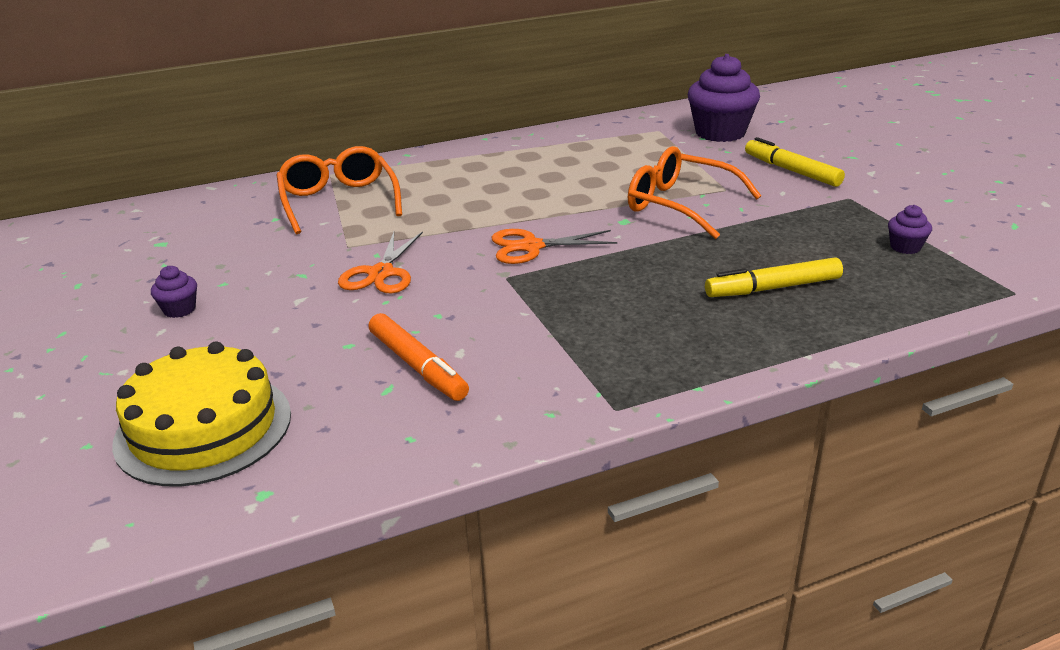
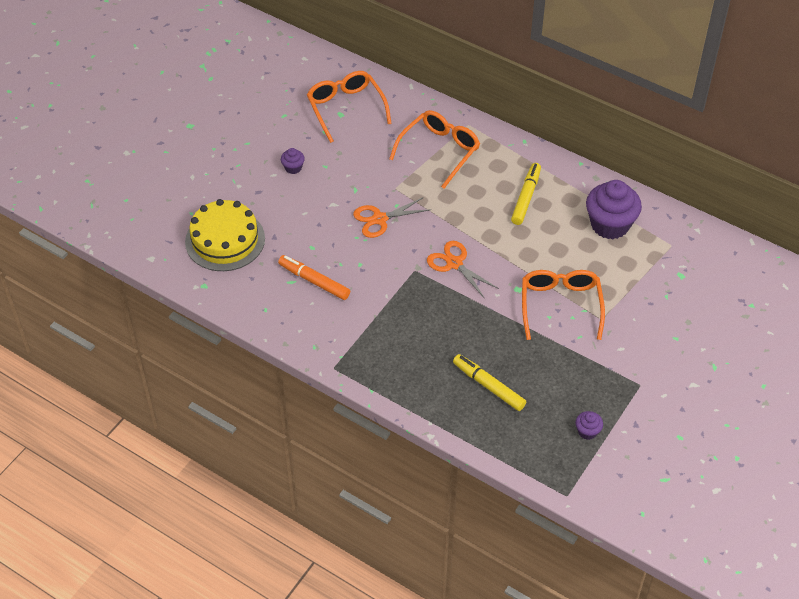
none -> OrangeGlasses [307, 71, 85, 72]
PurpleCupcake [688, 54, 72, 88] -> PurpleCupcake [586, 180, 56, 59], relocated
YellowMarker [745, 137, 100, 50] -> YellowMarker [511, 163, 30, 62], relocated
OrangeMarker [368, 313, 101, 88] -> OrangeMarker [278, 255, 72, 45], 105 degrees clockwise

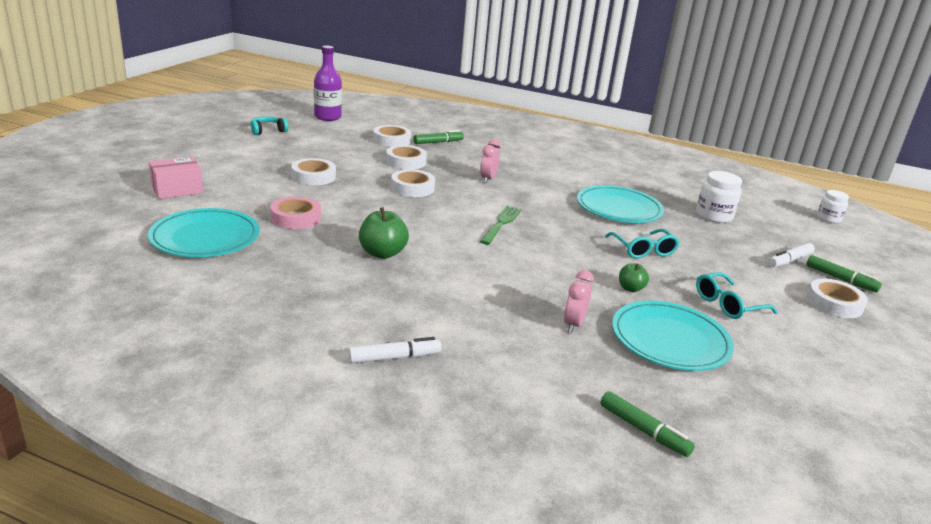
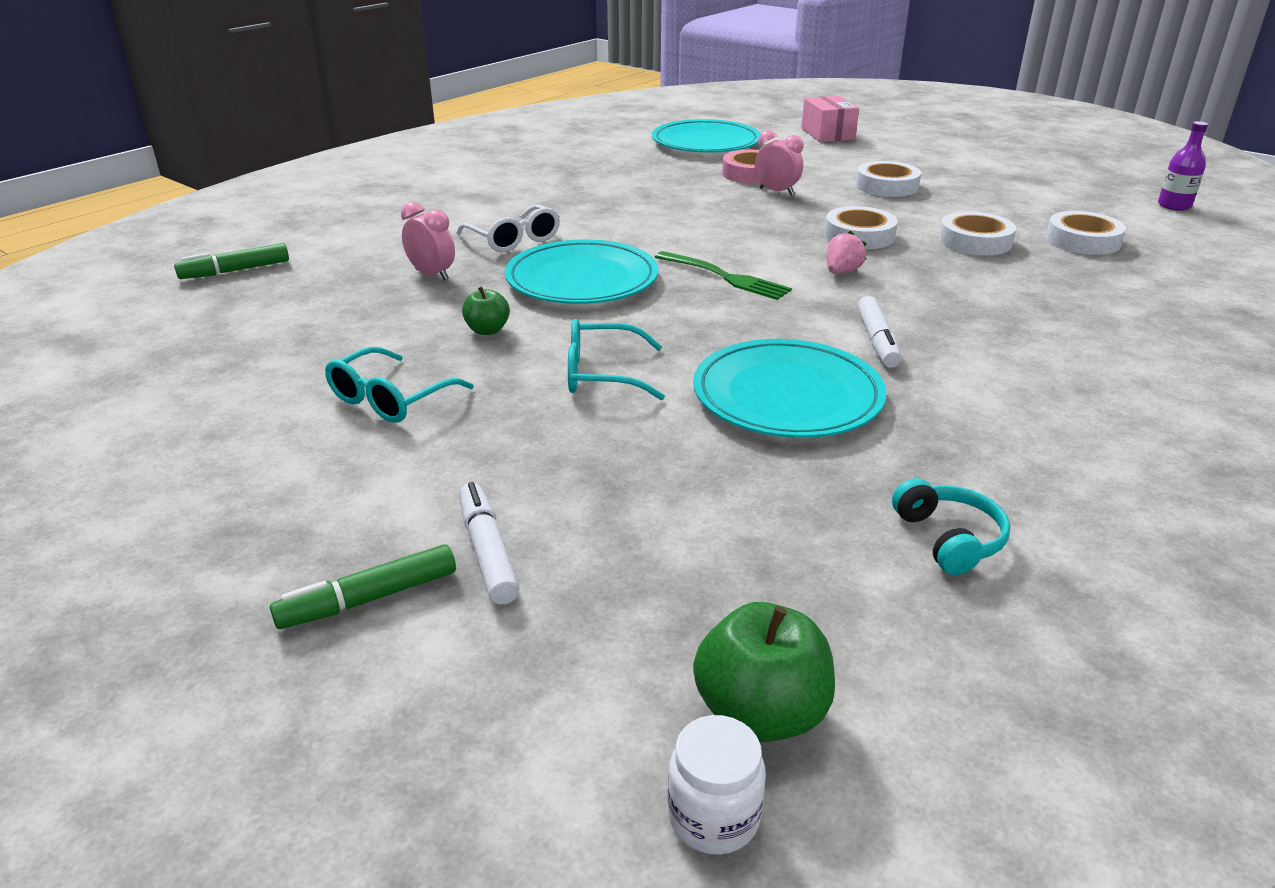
GreenMarker [413, 130, 51, 14] -> none
WhiteJar [696, 171, 46, 52] -> none
WhiteTape [806, 279, 62, 39] -> none
none -> WhiteGlasses [456, 205, 104, 47]
none -> PinkStrawberry [826, 231, 41, 43]
TurquoiseHeadphones [250, 116, 38, 19] -> TurquoiseHeadphones [892, 478, 118, 97], relocated
WhiteMarker [348, 337, 94, 26] -> WhiteMarker [857, 296, 45, 72], relocated
GreenApple [359, 207, 50, 52] -> GreenApple [693, 602, 142, 140], relocated
PinkClock [480, 139, 21, 44] -> PinkClock [755, 130, 48, 65], relocated
TurquoisePlate [612, 301, 122, 70] -> TurquoisePlate [505, 239, 154, 65], relocated
TurquoiseGlasses [696, 272, 82, 47] -> TurquoiseGlasses [325, 347, 149, 76], 135 degrees counterclockwise
PurpleBottle [314, 46, 28, 75] -> PurpleBottle [1158, 121, 50, 90], x0.64

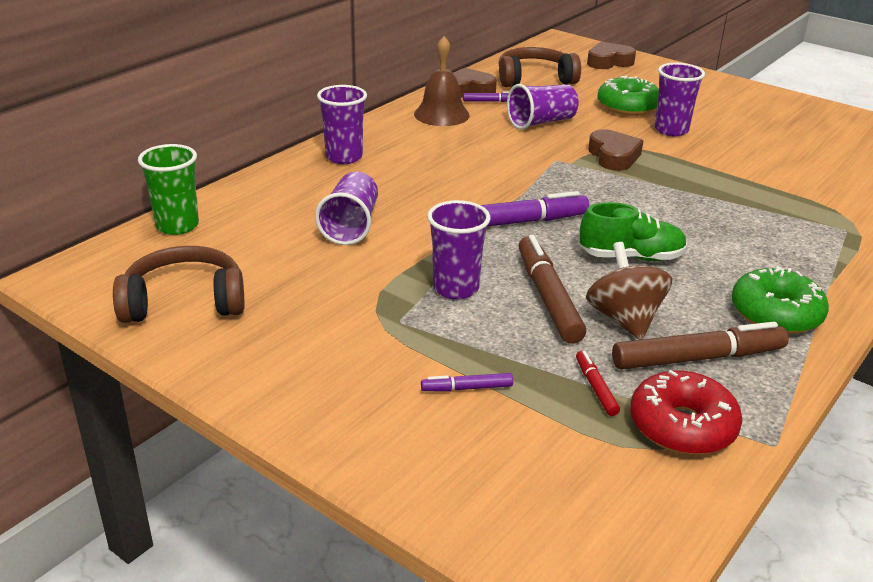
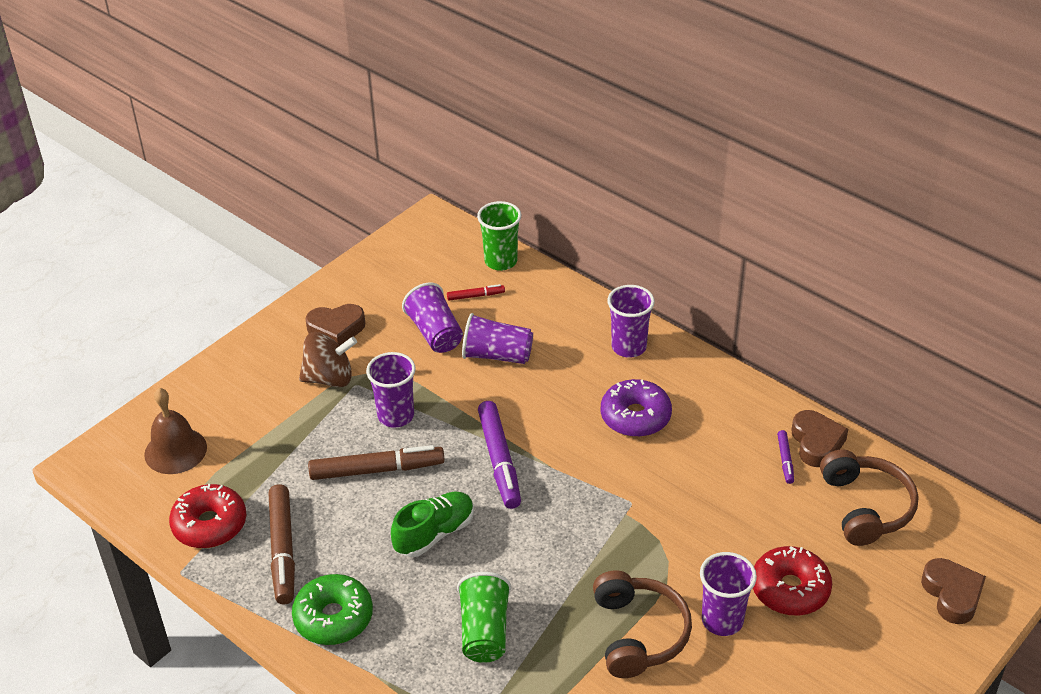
PurpleMarker [421, 373, 92, 18] -> none
none -> GreenCup [457, 572, 54, 91]
none -> PurpleDonut [601, 379, 71, 58]
BrownHeadphones [113, 246, 132, 77] -> BrownHeadphones [593, 571, 99, 107], relocated
BrownBell [414, 36, 56, 90] -> BrownBell [144, 388, 63, 86], relocated
PurpleCup [507, 84, 72, 46] -> PurpleCup [402, 283, 61, 70], relocated
RedMarker [576, 351, 44, 65] -> RedMarker [447, 284, 58, 17], relocated
BrownSpinningTop [586, 242, 87, 98] -> BrownSpinningTop [299, 332, 58, 55], relocated
BrownHeart [588, 129, 55, 42] -> BrownHeart [305, 304, 60, 41], relocated
GreenDonut [597, 75, 62, 41] -> RedDonut [753, 546, 79, 70]
GreenShoe [579, 202, 108, 59] -> GreenShoe [391, 491, 83, 66], 135 degrees counterclockwise

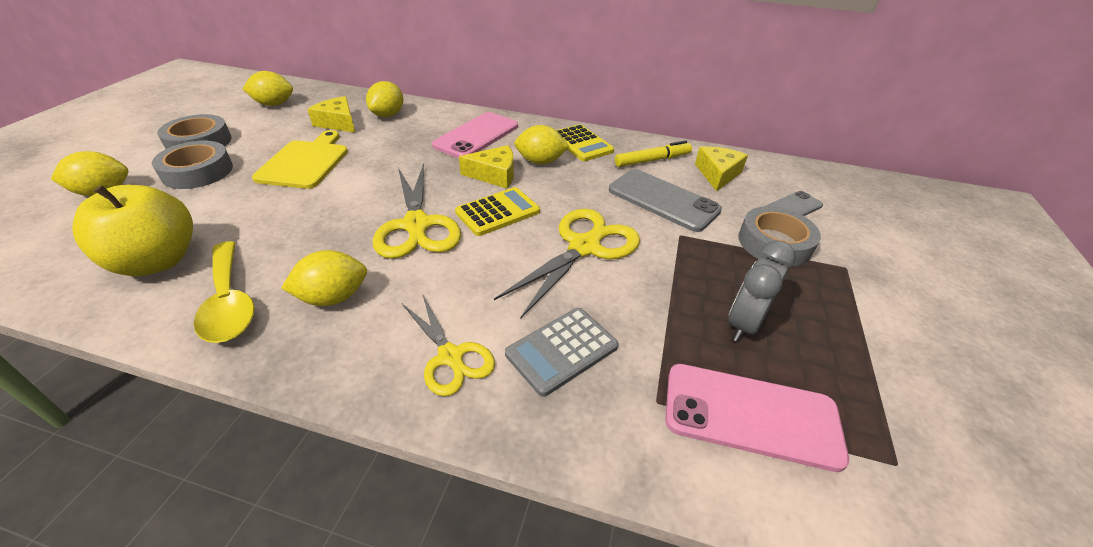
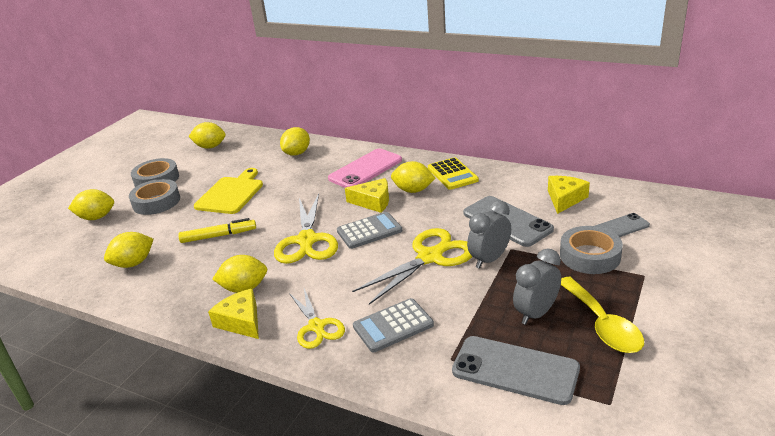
none -> GreyClock [467, 200, 44, 69]
YellowSpoon [194, 241, 61, 102] -> YellowSpoon [561, 277, 83, 76], relocated
YellowCheese [307, 96, 48, 37] -> YellowCheese [208, 289, 51, 50], relocated
YellowMarker [615, 140, 77, 27] -> YellowMarker [178, 218, 78, 25], relocated
YellowApple [72, 185, 121, 91] -> YellowLemon [104, 232, 49, 36]
YellowCalculator [455, 187, 85, 49] -> GreyCalculator [337, 212, 65, 37]
PinkPhone [665, 364, 184, 108] -> GreyPhone [452, 336, 128, 69]

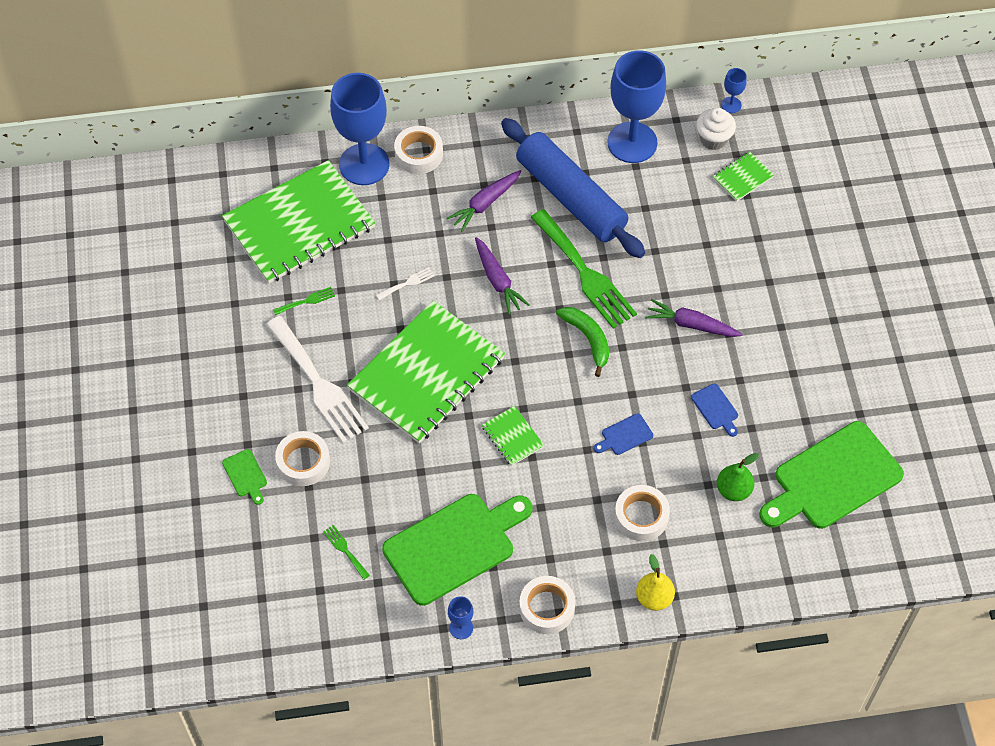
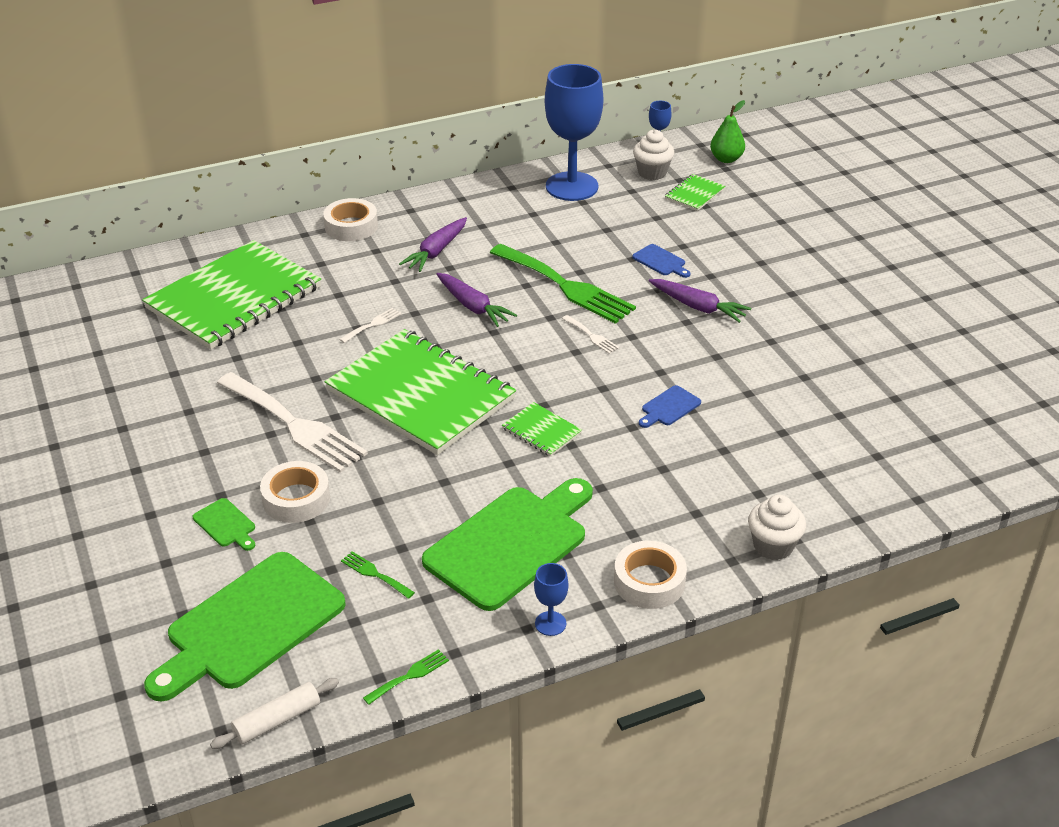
BlueGoblet [330, 73, 60, 112] -> none
BlueRollingPin [501, 118, 144, 140] -> none
WhiteTape [615, 485, 55, 56] -> none
none -> WhiteRollingPin [210, 678, 129, 71]
GreenFork [273, 287, 62, 28] -> GreenFork [363, 649, 86, 56], relocated
BlueCuttingBoard [691, 384, 47, 53] -> BlueCuttingBoard [632, 244, 58, 34], relocated
GreenPear [717, 453, 42, 48] -> GreenPear [710, 100, 35, 63], relocated
GreenCuttingBoard [759, 421, 145, 108] -> GreenCuttingBoard [144, 552, 202, 150], relocated
GreenBanana [556, 307, 53, 70] -> WhiteFork [562, 315, 57, 39]
YellowPear [636, 554, 39, 57] -> WhiteCupcake [748, 495, 58, 65]
GreenNotebook [347, 300, 158, 143] -> GreenNotebook [325, 329, 191, 126], 75 degrees counterclockwise
PurpleCarrot [645, 299, 97, 38] -> PurpleCarrot [649, 279, 102, 44], 150 degrees counterclockwise

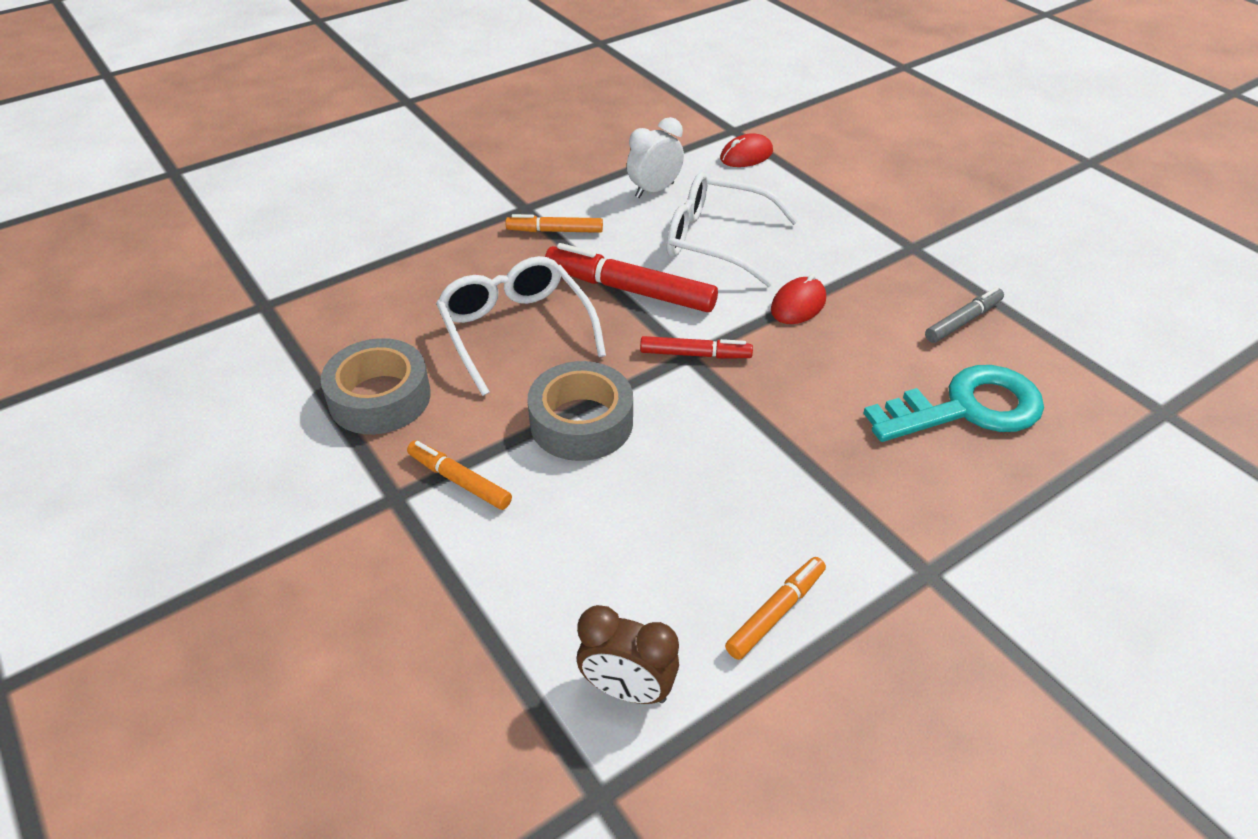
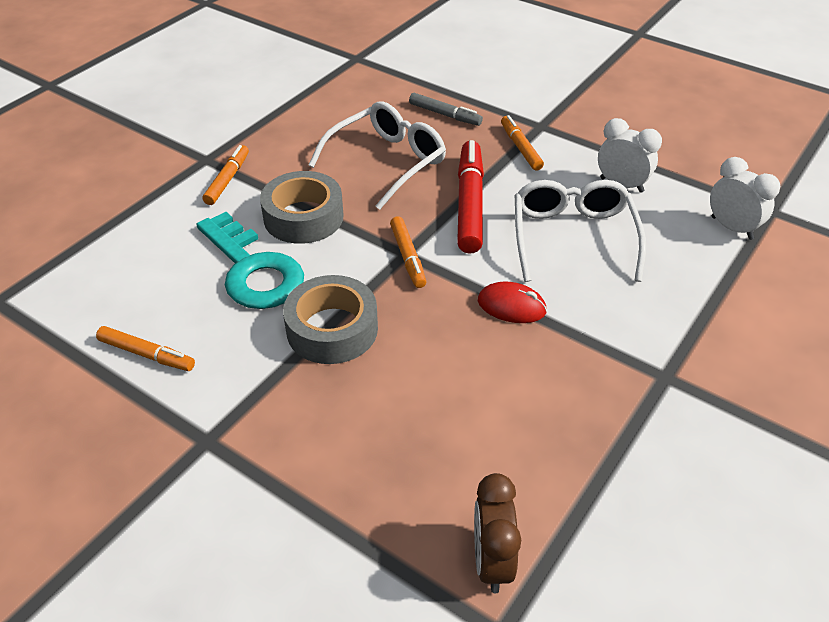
GreyTape [321, 338, 110, 96] -> GreyTape [283, 275, 95, 89], relocated
BrownClock [577, 605, 102, 99] -> BrownClock [474, 473, 47, 120], relocated
TurquoiseKey [863, 365, 181, 77] -> TurquoiseKey [196, 212, 108, 97], relocated
GreyMarker [925, 287, 79, 56] -> GreyMarker [409, 93, 74, 33], relocated
RedMouse [720, 133, 53, 34] -> WhiteClock [710, 157, 70, 83]
RedMarker [640, 336, 113, 23] -> OrangeMarker [390, 216, 36, 72]

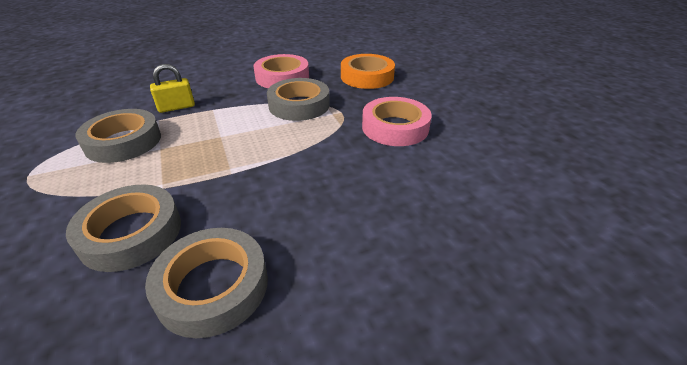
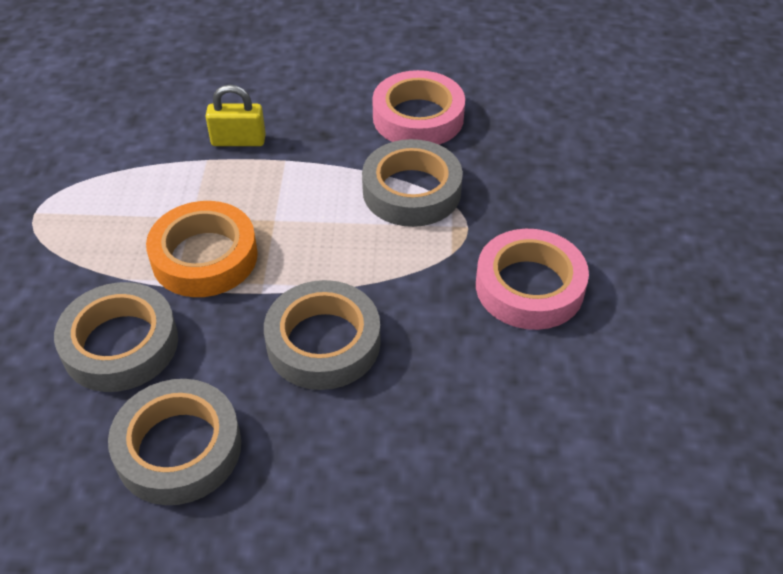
GreyTape [75, 109, 86, 54] -> GreyTape [264, 280, 117, 110], relocated
OrangeTape [341, 54, 54, 35] -> OrangeTape [146, 201, 112, 96], relocated

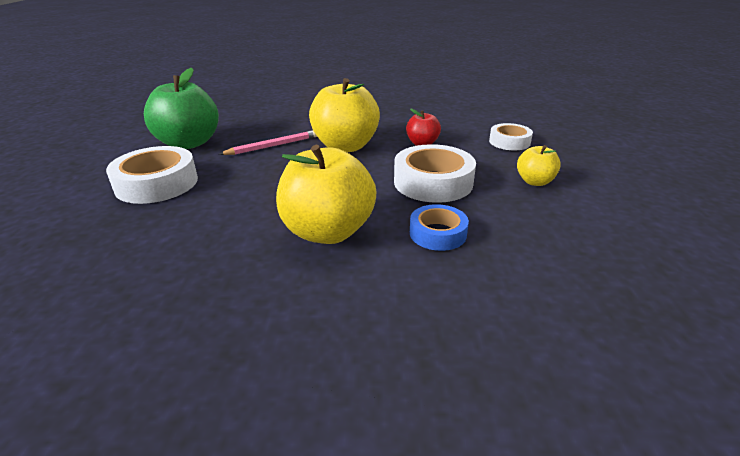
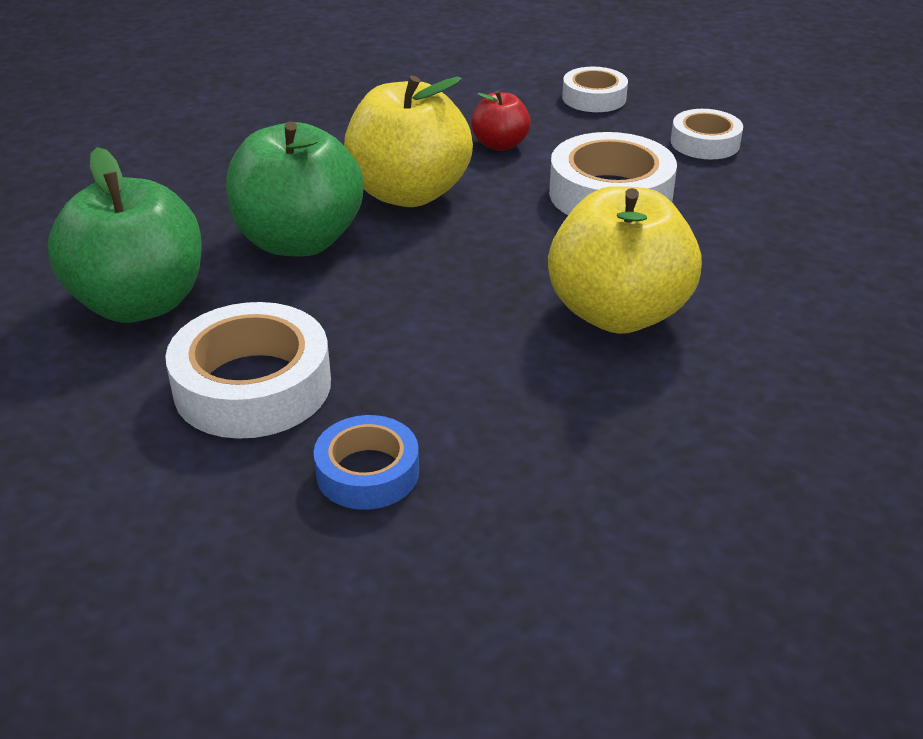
BlueTape [410, 204, 59, 47] -> BlueTape [314, 415, 105, 95], relocated
PinkPencil [219, 131, 98, 24] -> GreenApple [226, 122, 137, 135]
YellowApple [517, 145, 44, 41] -> WhiteTape [671, 109, 72, 50]

